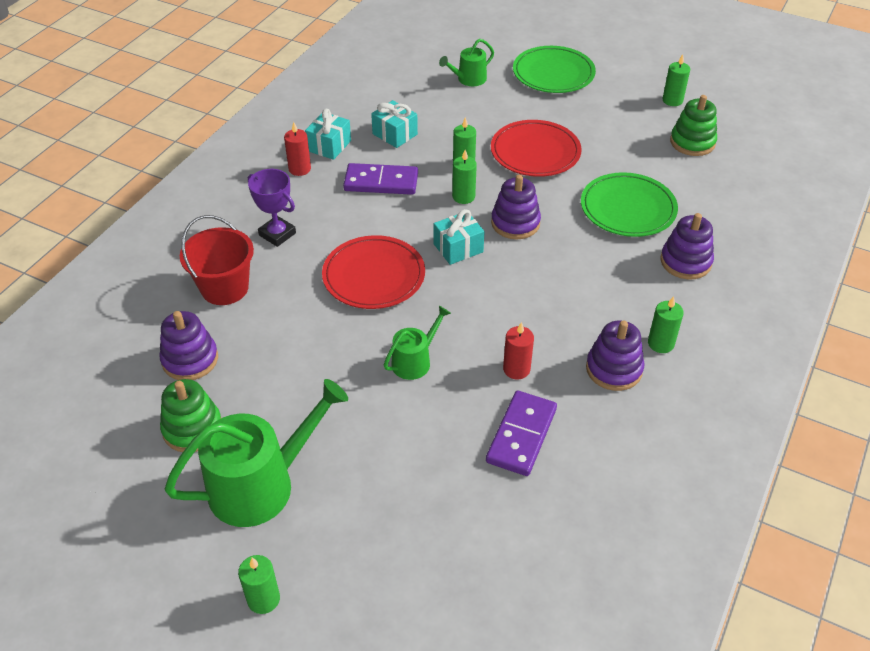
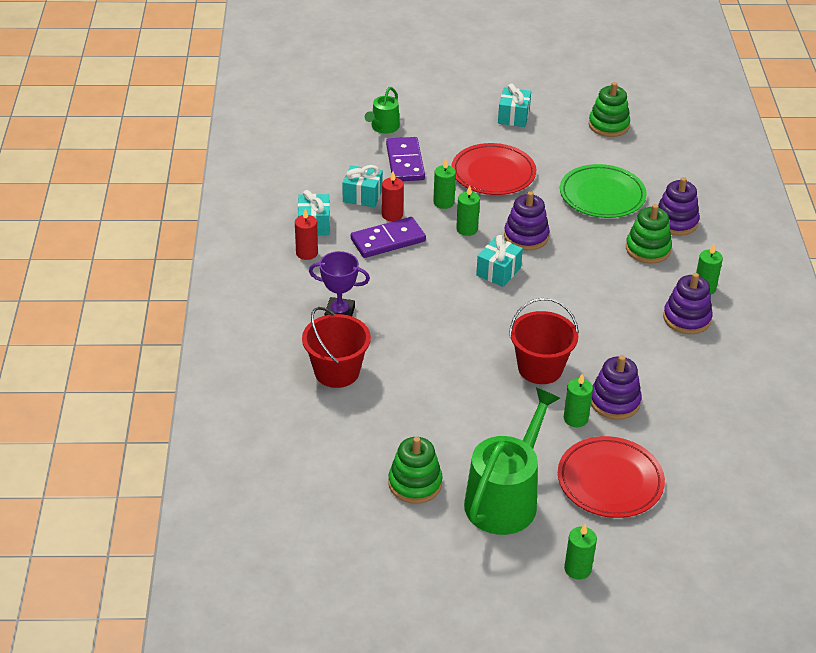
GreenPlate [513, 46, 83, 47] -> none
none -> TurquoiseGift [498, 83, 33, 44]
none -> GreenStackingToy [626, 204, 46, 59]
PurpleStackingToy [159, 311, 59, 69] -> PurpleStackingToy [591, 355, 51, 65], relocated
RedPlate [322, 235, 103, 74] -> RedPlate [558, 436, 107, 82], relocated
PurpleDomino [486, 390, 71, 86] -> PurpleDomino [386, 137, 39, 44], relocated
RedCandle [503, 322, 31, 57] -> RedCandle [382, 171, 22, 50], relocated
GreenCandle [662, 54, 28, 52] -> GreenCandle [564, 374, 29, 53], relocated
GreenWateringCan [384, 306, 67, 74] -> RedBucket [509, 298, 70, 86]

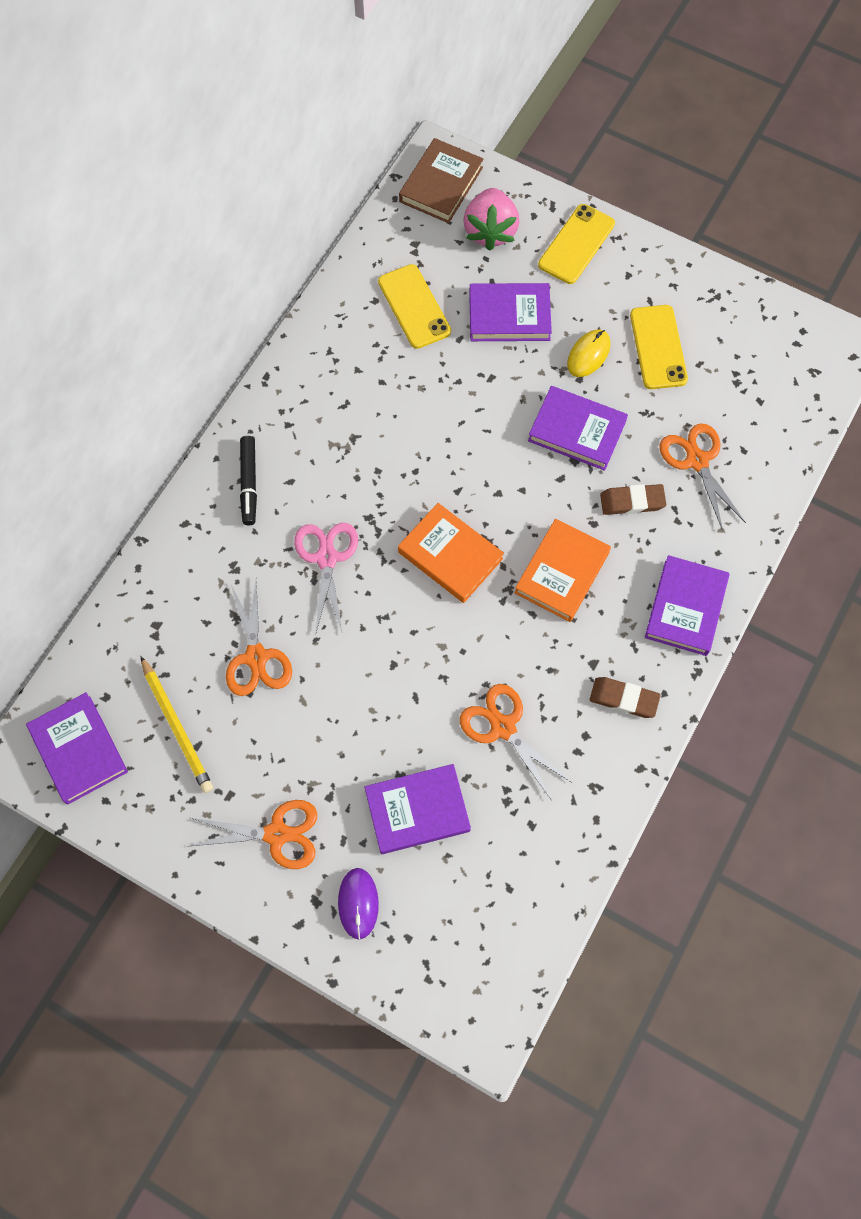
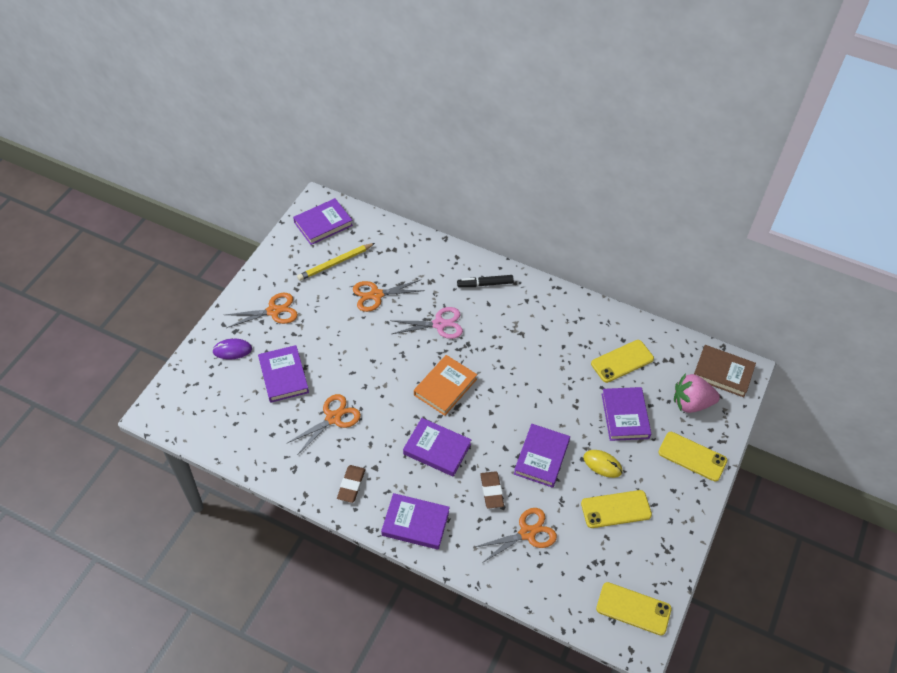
none -> YellowPhone [596, 582, 76, 53]
OrangeBook [514, 519, 97, 103] -> PurpleBook [403, 418, 68, 59]
OrangeScissors [187, 800, 130, 69] -> OrangeScissors [226, 293, 72, 35], 105 degrees counterclockwise

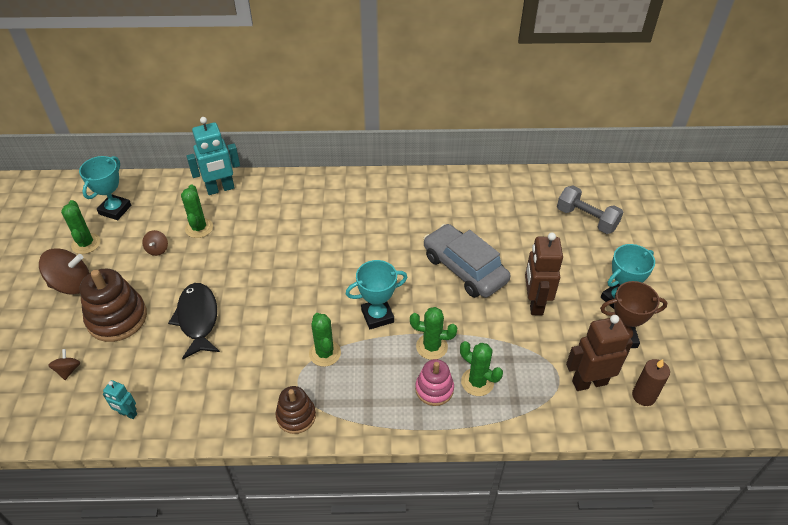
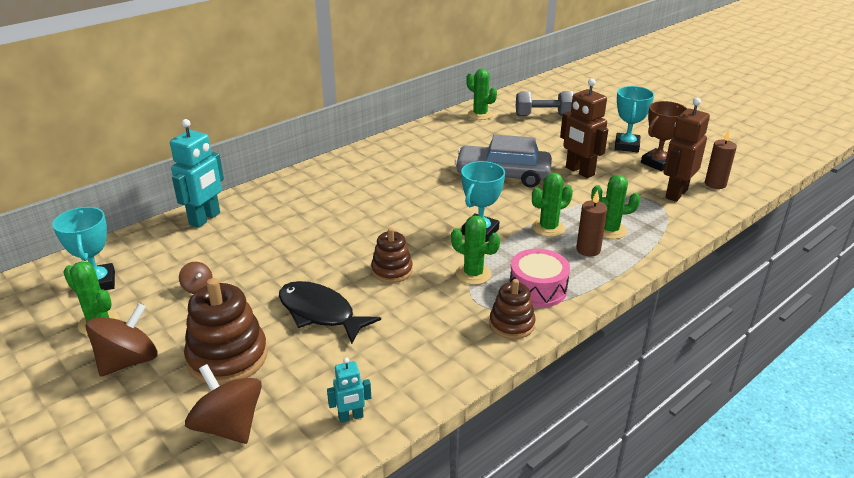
none -> BrownStackingToy [371, 228, 42, 55]
none -> PinkDrum [510, 249, 60, 58]
GreenCactus [181, 184, 32, 54] -> GreenCactus [466, 69, 31, 51], relocated
PinkStackingToy [415, 359, 39, 47] -> BrownCandle [576, 191, 31, 66]
BrownSpinningTop [48, 349, 33, 31] -> BrownSpinningTop [185, 364, 77, 80], x1.99

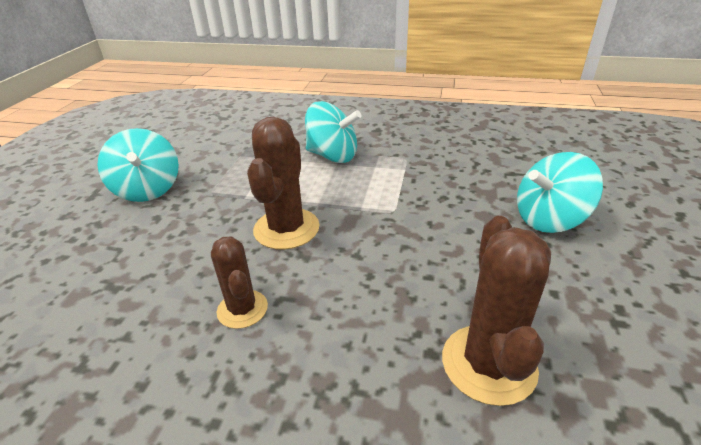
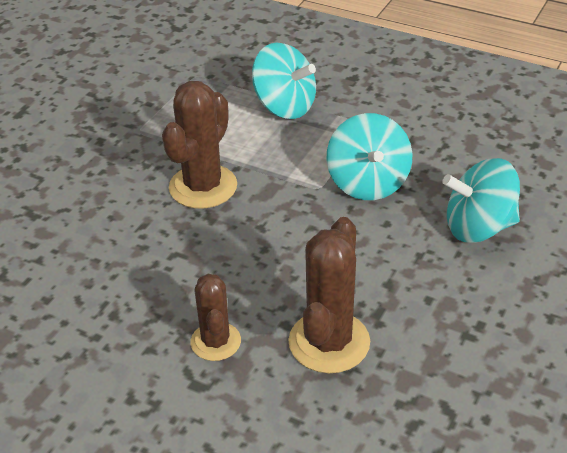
TurquoiseSpinningTop [97, 128, 82, 74] -> TurquoiseSpinningTop [327, 113, 85, 87], relocated
BrownCactus [211, 236, 57, 93] -> BrownCactus [190, 274, 51, 87], relocated

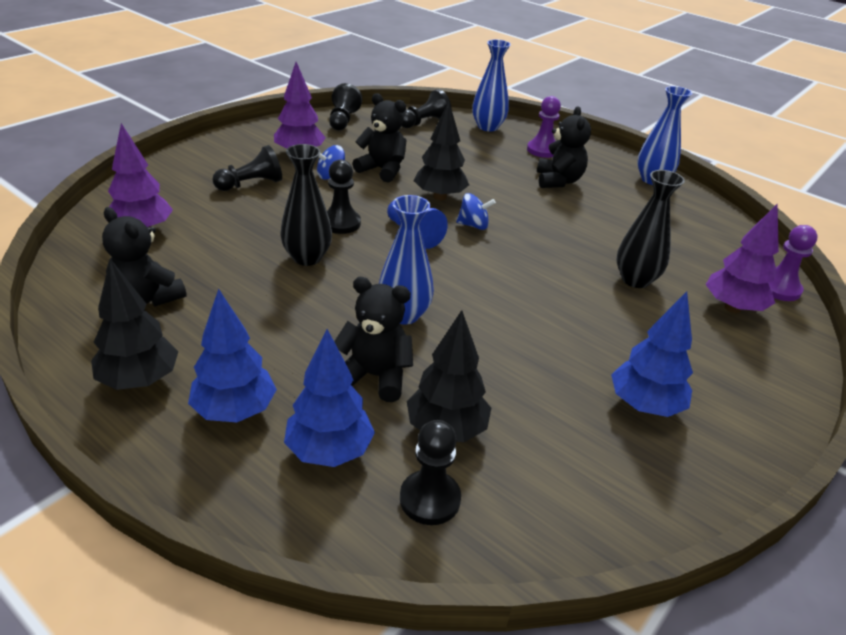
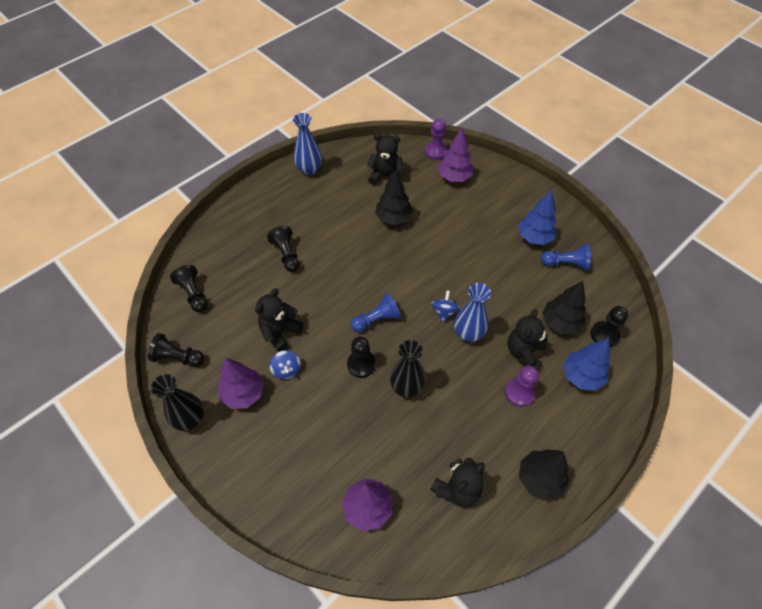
BlueTree [188, 289, 89, 134] -> none
BlueVase [473, 39, 38, 92] -> none
none -> BluePawn [541, 244, 50, 26]
BlackPawn [212, 145, 70, 46] -> BlackPawn [267, 226, 33, 46], relocated
BlackTree [414, 101, 55, 99] -> BlackTree [375, 170, 38, 55], relocated
BlueSpinningTop [456, 193, 40, 37] -> BlueSpinningTop [431, 290, 29, 32], relocated
PurplePawn [527, 96, 34, 62] -> PurplePawn [505, 365, 34, 42], relocated
BlackTeddyBear [537, 106, 54, 82] -> BlackTeddyBear [367, 133, 37, 52], relocated
BlackVase [617, 170, 68, 118] -> BlackVase [151, 374, 53, 57], relocated

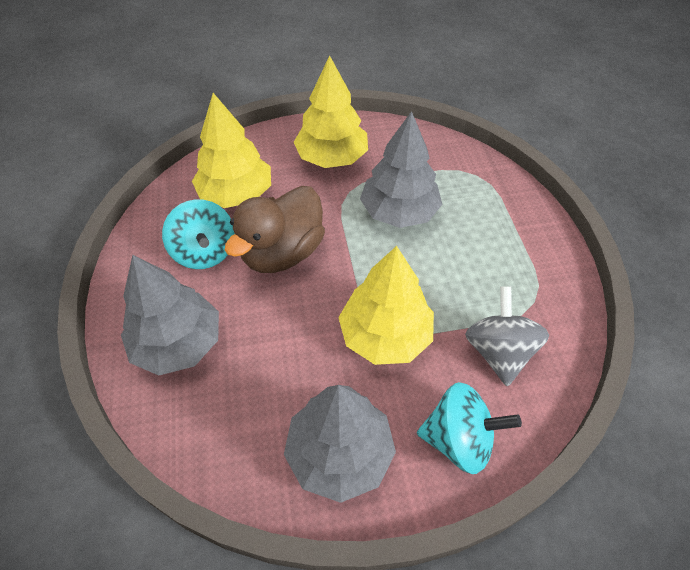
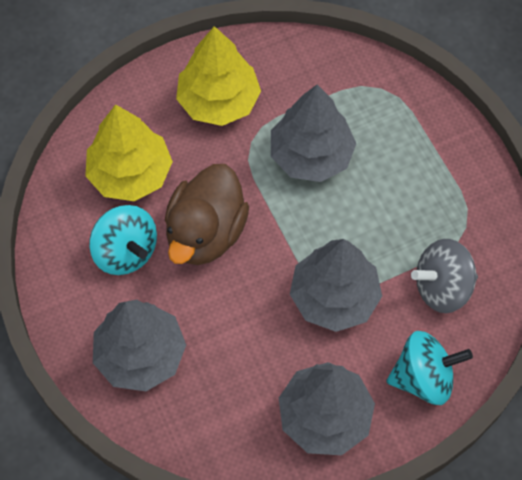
YellowTree [338, 246, 96, 119] -> GreyTree [290, 239, 92, 93]
GreySpinningTop [465, 286, 84, 100] -> GreySpinningTop [411, 239, 67, 74], 90 degrees counterclockwise

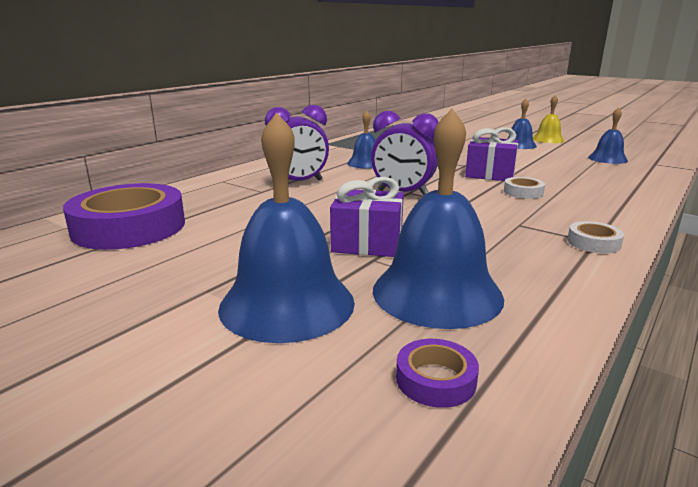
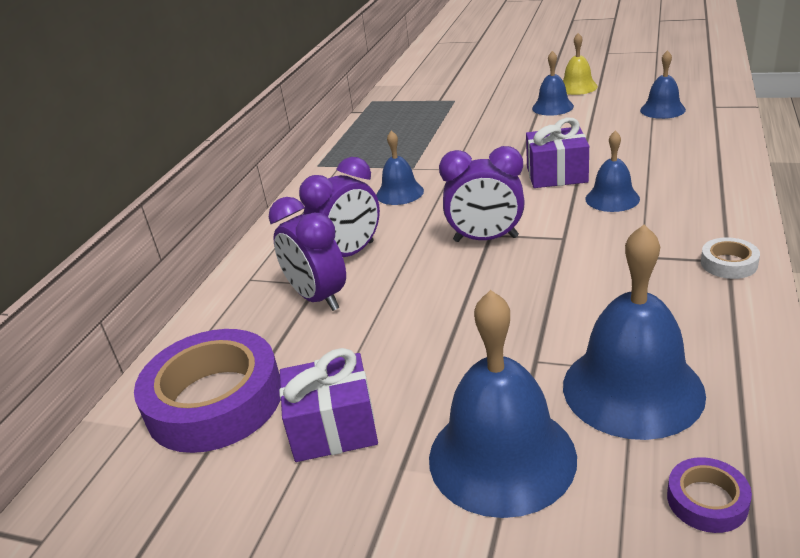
none -> PurpleClock [269, 197, 77, 114]
PurpleGift [330, 177, 74, 80] -> PurpleGift [279, 348, 99, 114], relocated
WhiteTape [504, 177, 41, 22] -> BlueBell [585, 131, 55, 81]

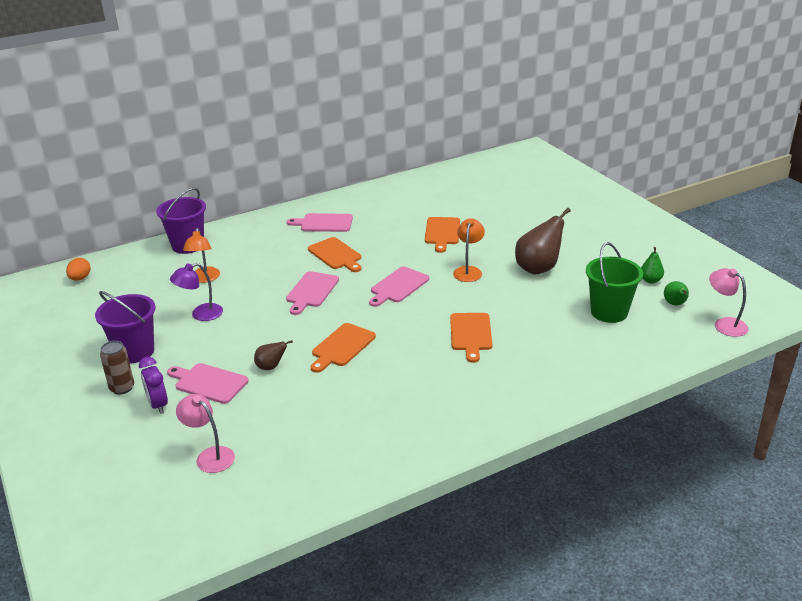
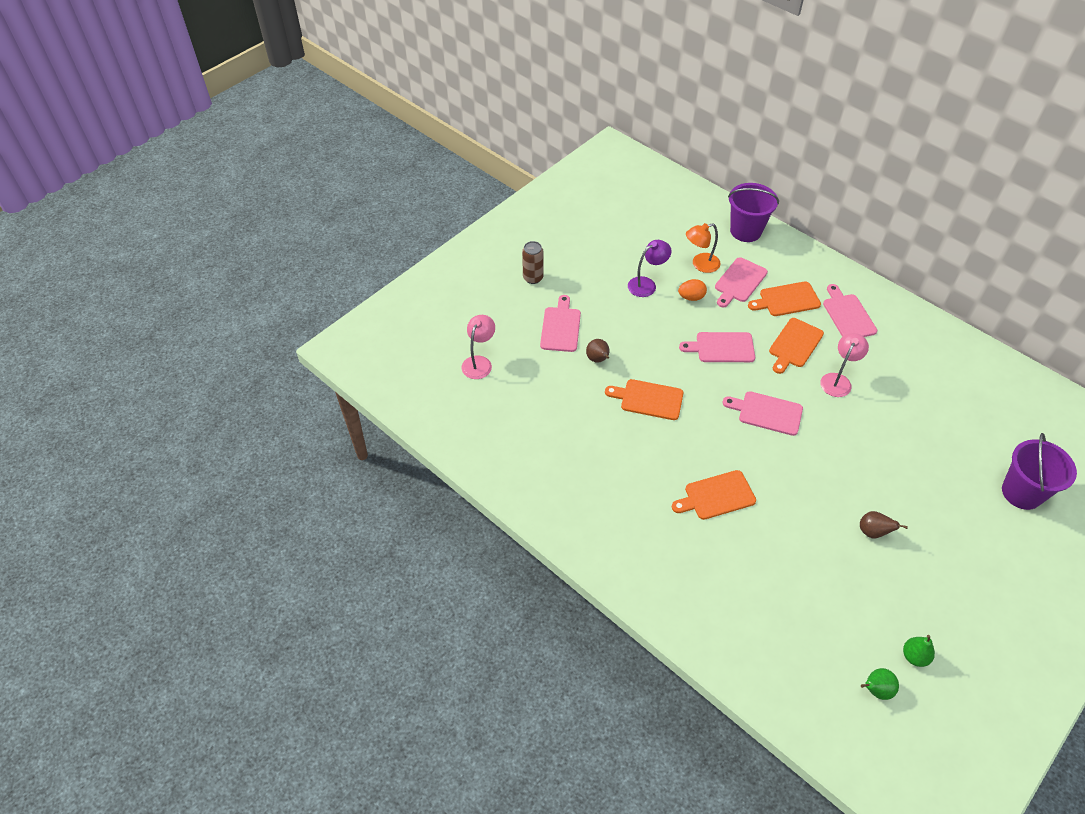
PurpleClock [139, 357, 29, 57] -> none
OrangeLamp [453, 218, 32, 64] -> none
GreenBucket [586, 242, 57, 81] -> none
none -> PinkCuttingBoard [715, 257, 53, 50]
OrangeEgg [66, 258, 25, 23] -> OrangeEgg [678, 279, 29, 22], relocated
PurpleBucket [95, 291, 60, 72] -> PurpleBucket [1002, 433, 75, 77], relocated
OrangeCuttingBoard [425, 217, 35, 36] -> OrangeCuttingBoard [748, 281, 73, 35], relocated
PinkLamp [709, 268, 39, 69] -> PinkLamp [820, 333, 49, 64], relocated
PurpleLamp [170, 263, 53, 58] -> PurpleLamp [628, 240, 44, 57], 105 degrees clockwise
BrownPear [515, 208, 56, 67] -> BrownPear [860, 511, 48, 27], x0.52

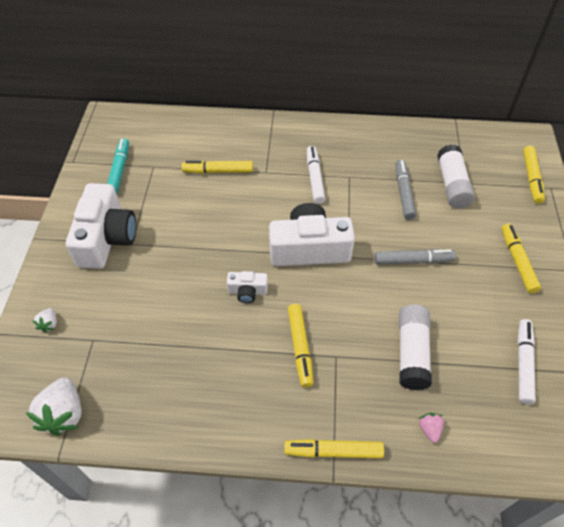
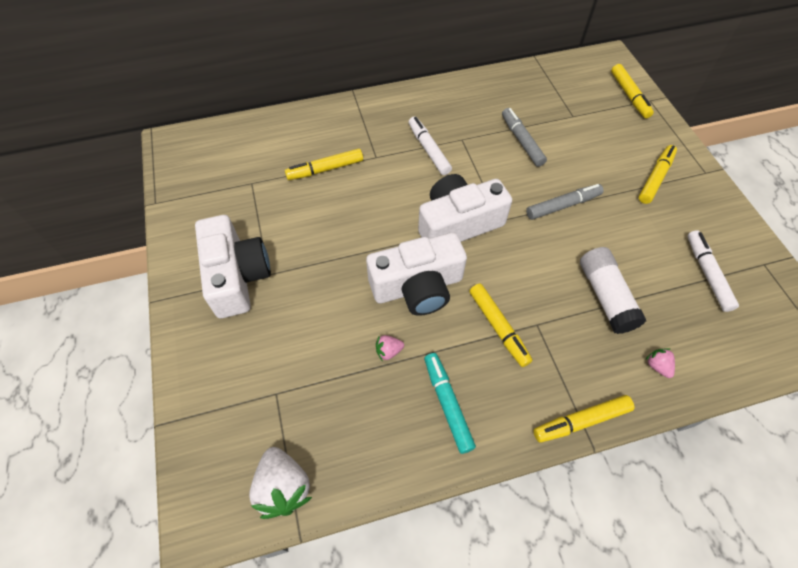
WhiteStrawberry [32, 308, 25, 25] -> none
WhiteGlueStick [437, 144, 38, 65] -> none
none -> PinkStrawberry [376, 335, 28, 25]
TurquoiseMarker [107, 138, 22, 56] -> TurquoiseMarker [424, 353, 52, 101], relocated
YellowMarker [501, 224, 40, 70] -> YellowMarker [638, 145, 39, 59], 60 degrees clockwise
WhiteCamera [227, 271, 41, 32] -> WhiteCamera [366, 233, 101, 83], x2.13

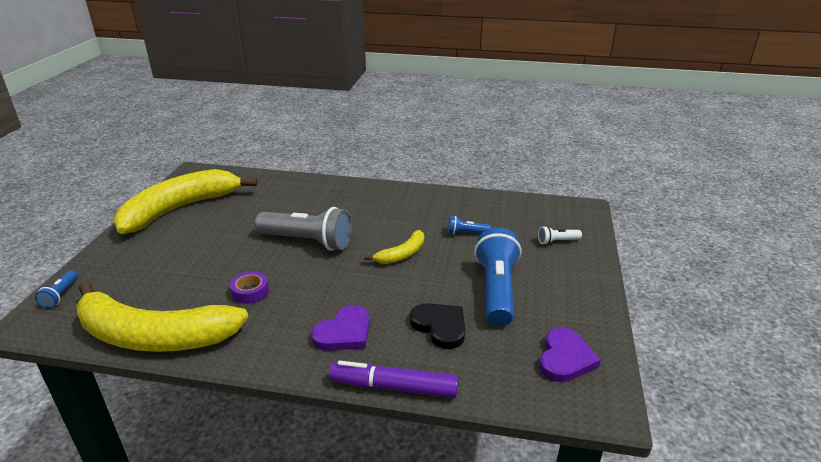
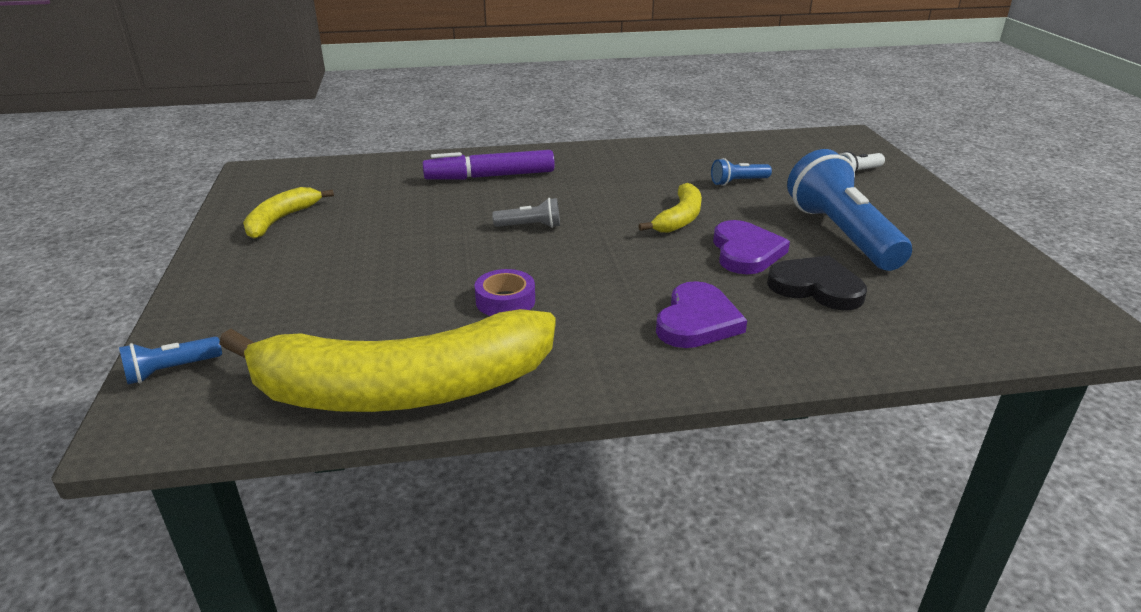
PurpleMarker [329, 360, 130, 38] -> PurpleMarker [423, 150, 132, 30], relocated
PurpleHeart [539, 327, 62, 55] -> PurpleHeart [713, 220, 77, 54], relocated
BlueFlashlight [35, 271, 43, 37] -> BlueFlashlight [119, 337, 103, 47], 75 degrees clockwise
YellowBanana [113, 169, 145, 65] -> YellowBanana [243, 187, 91, 52], x0.45
GreyFlashlight [255, 207, 97, 44] -> GreyFlashlight [493, 198, 67, 30], x0.44

